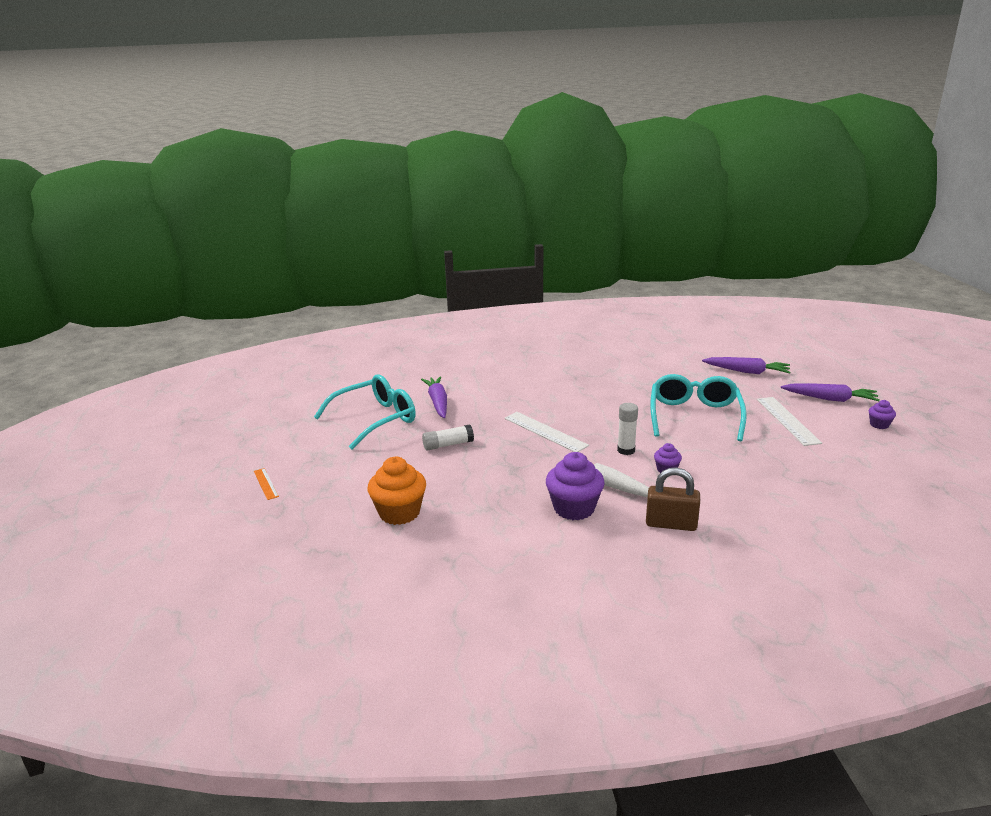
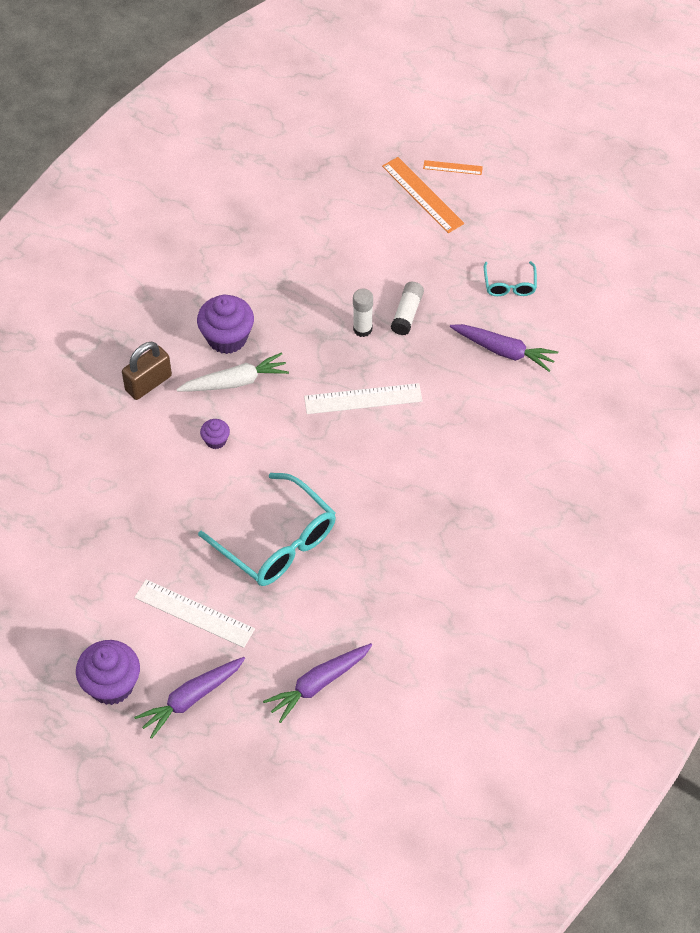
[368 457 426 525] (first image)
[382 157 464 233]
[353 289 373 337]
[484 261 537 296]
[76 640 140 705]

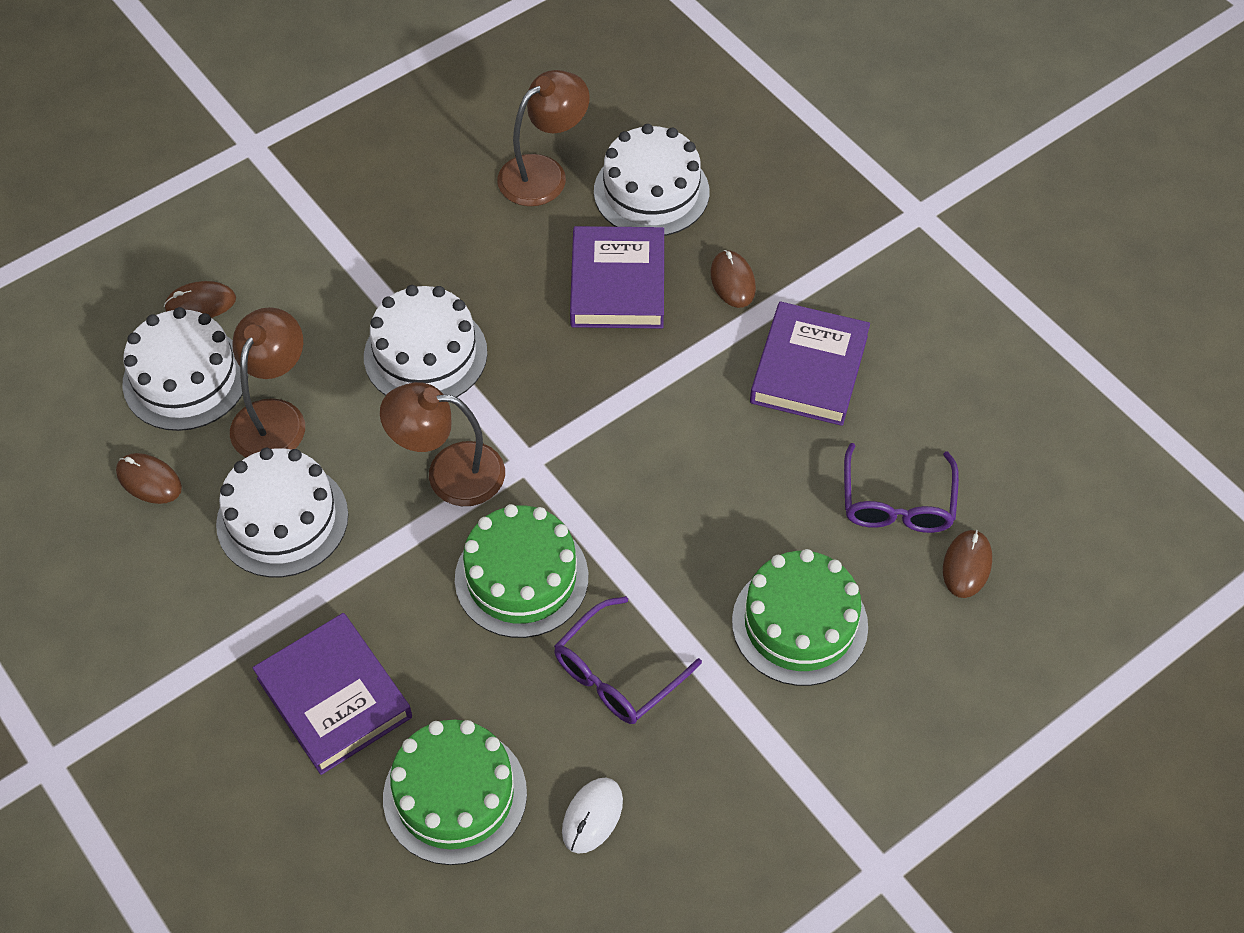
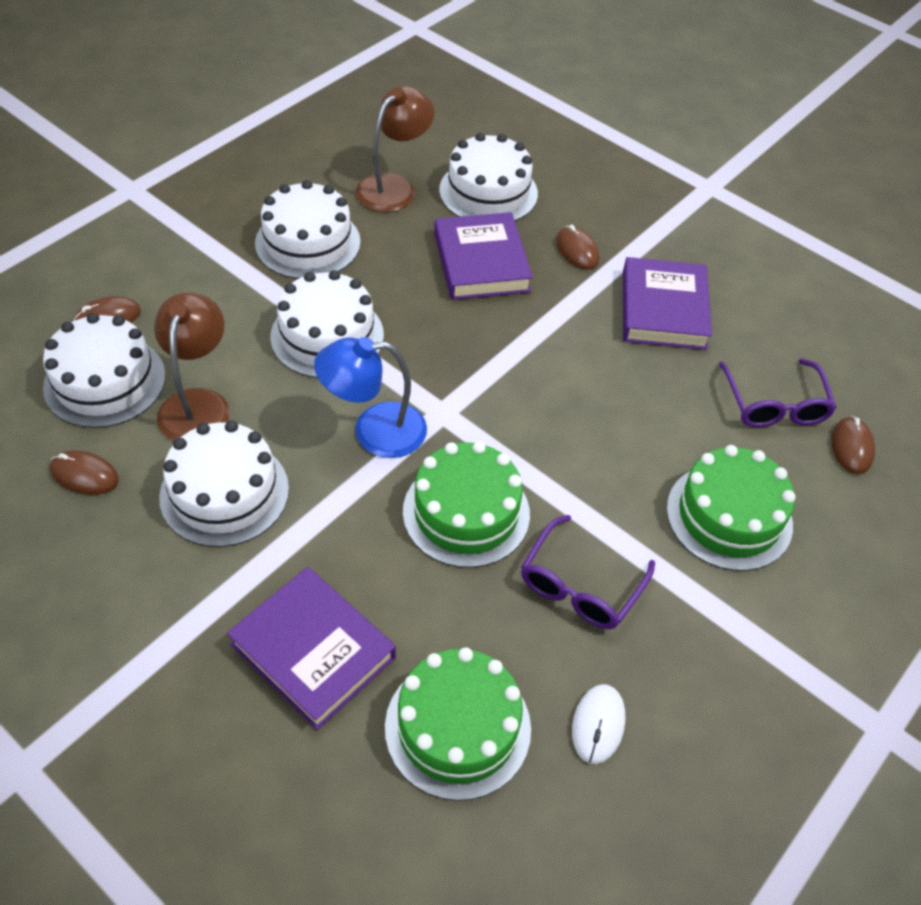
[255 180 361 279]
[314 337 427 458]

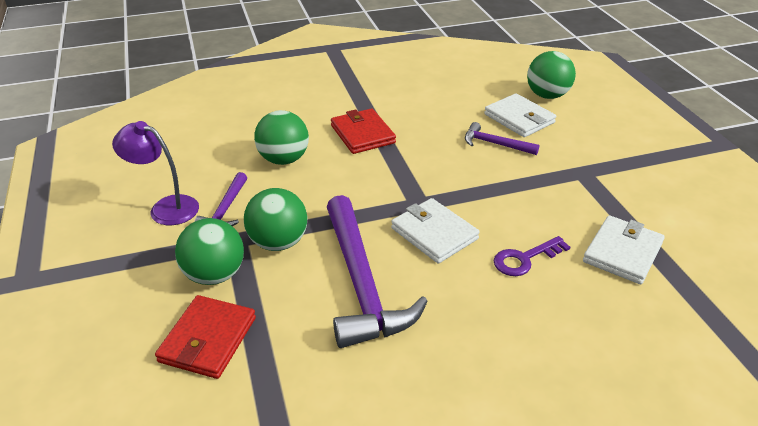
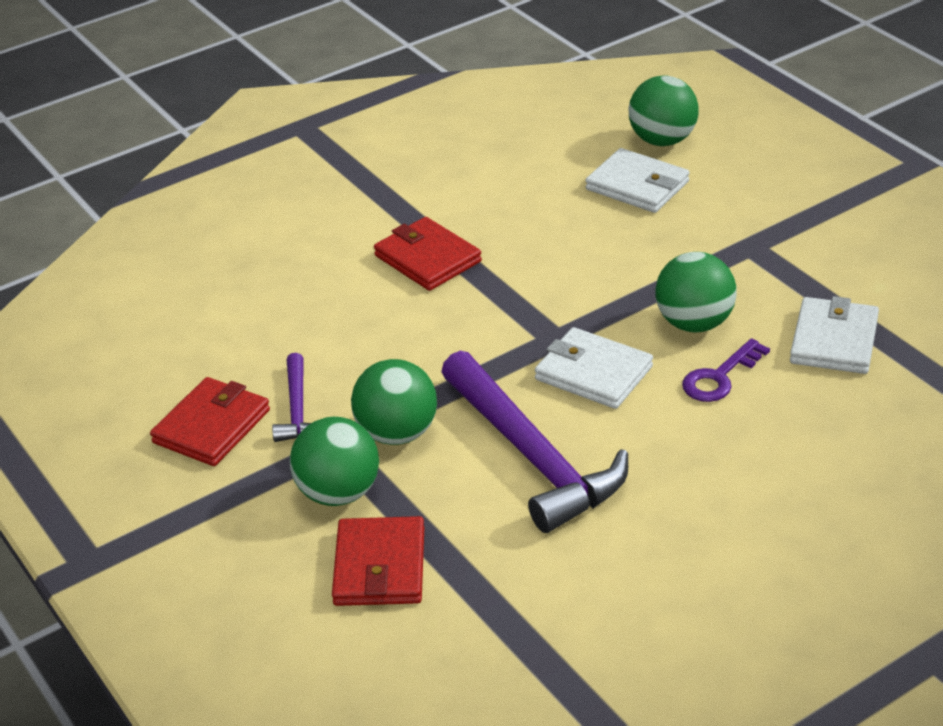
[465 122 540 155] (first image)
[655 252 736 332]
[150 377 270 466]

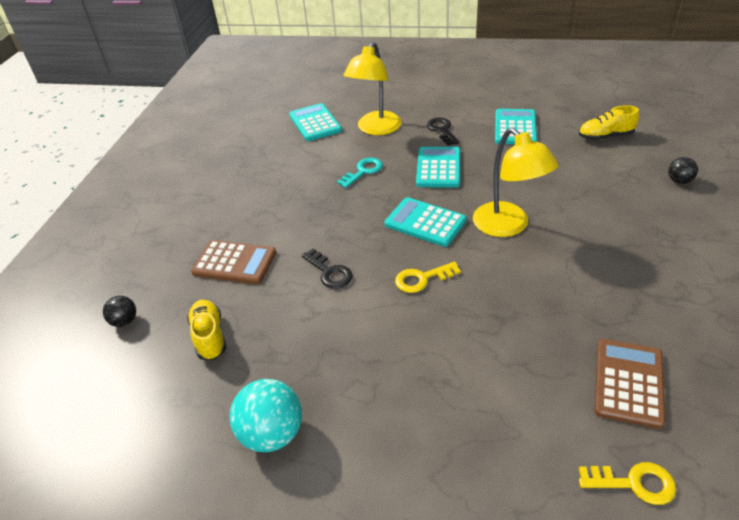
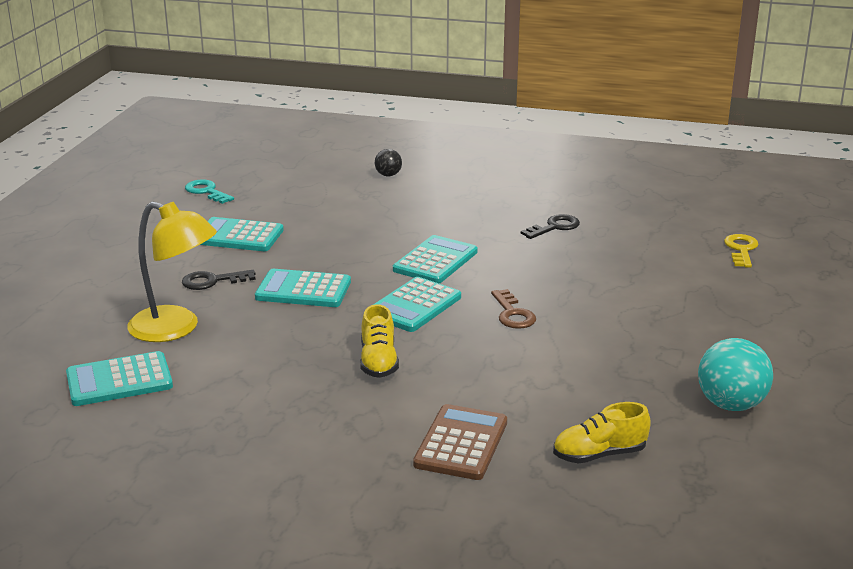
[103 296 136 327] (first image)
[594 339 666 429] (first image)
[521 214 580 239]
[185 180 234 204]
[360 304 399 378]
[393 235 478 283]
[491 289 536 329]

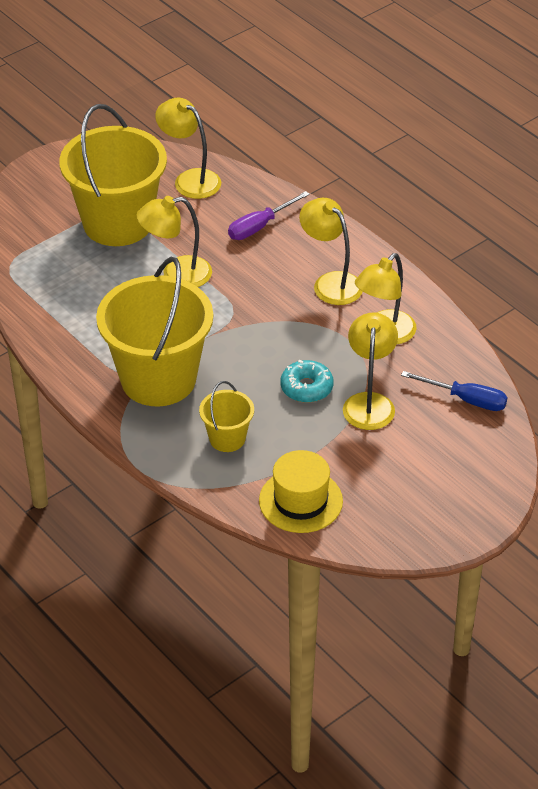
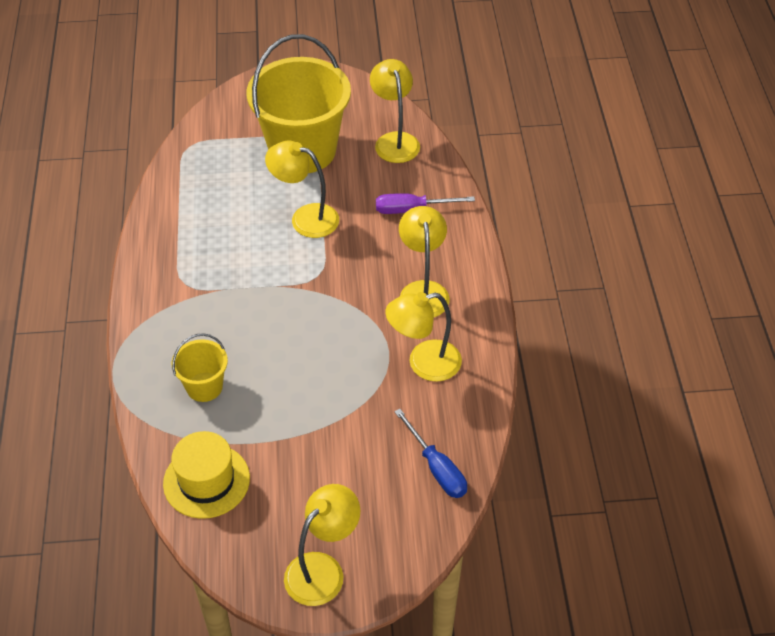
[96 257 213 407] (first image)
[281 360 334 403] (first image)
[284 484 361 606]

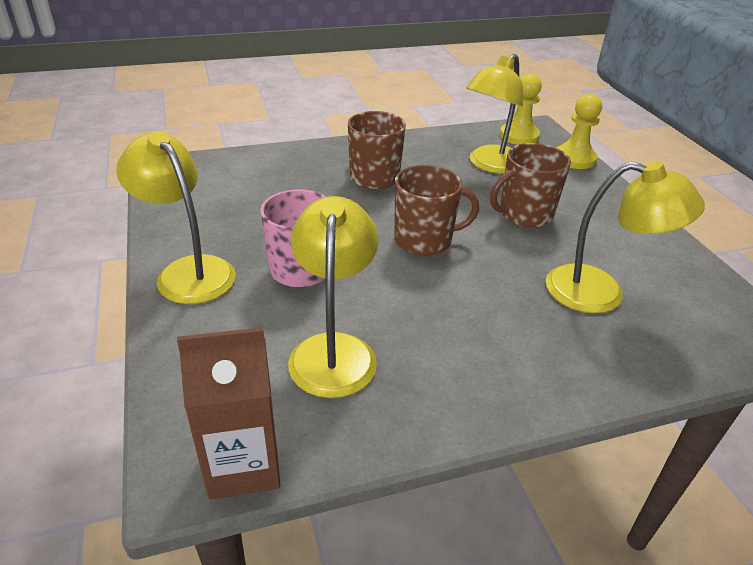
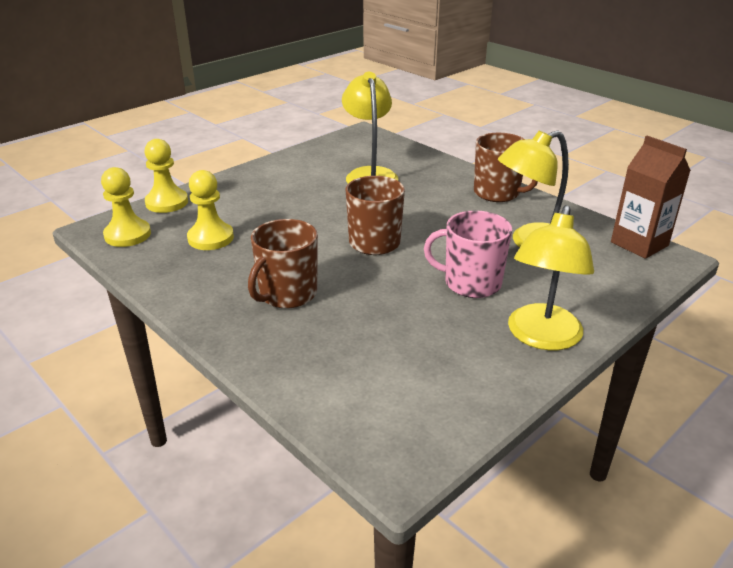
[474 133 538 202]
[187 170 234 250]

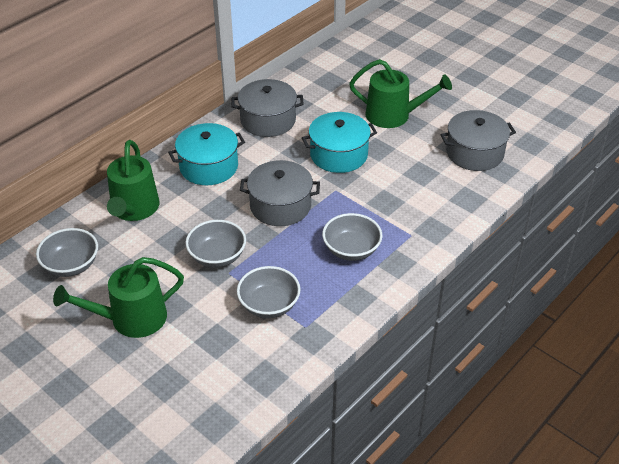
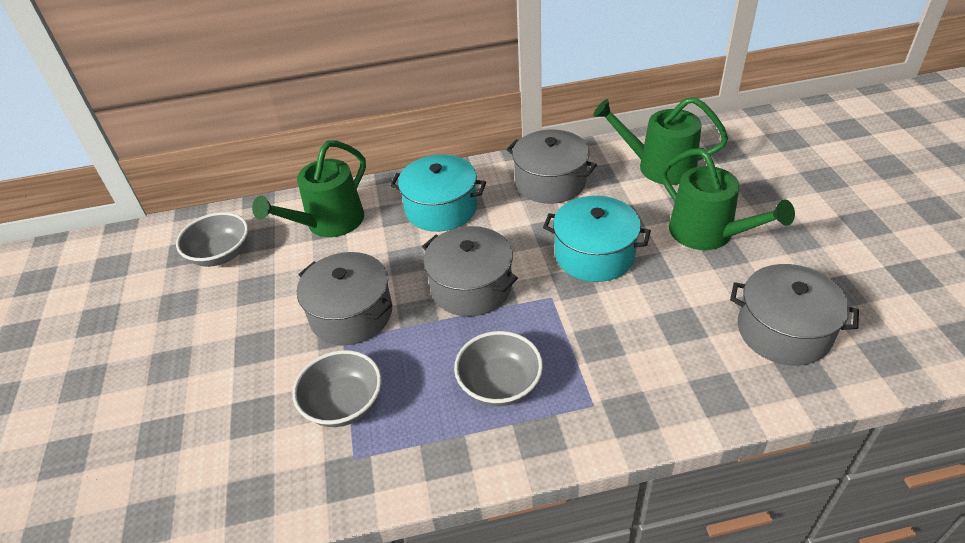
[593 97 728 185]
[297 252 392 345]

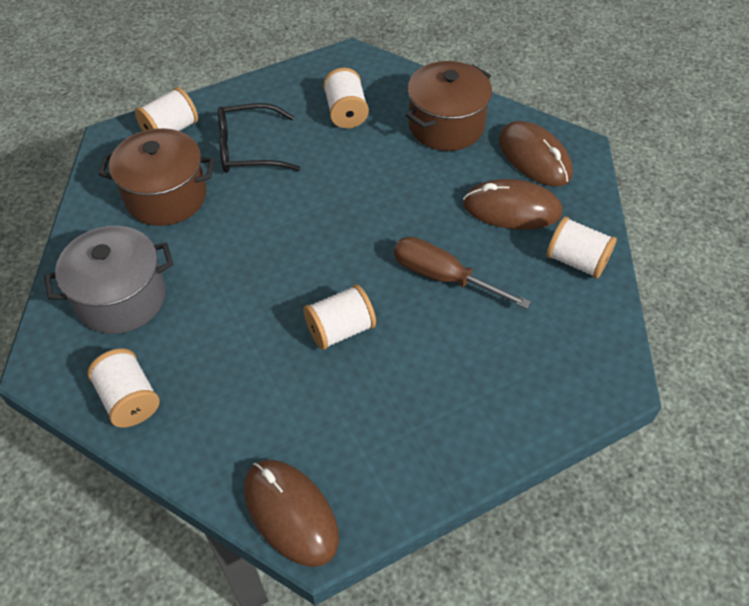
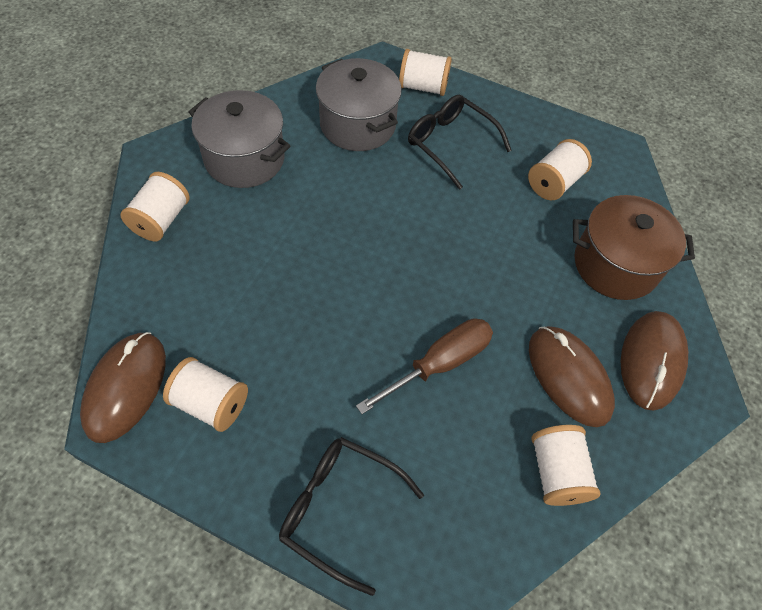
[279 437 424 596]
[163 357 248 432]
[316 58 402 151]
[356 318 493 414]

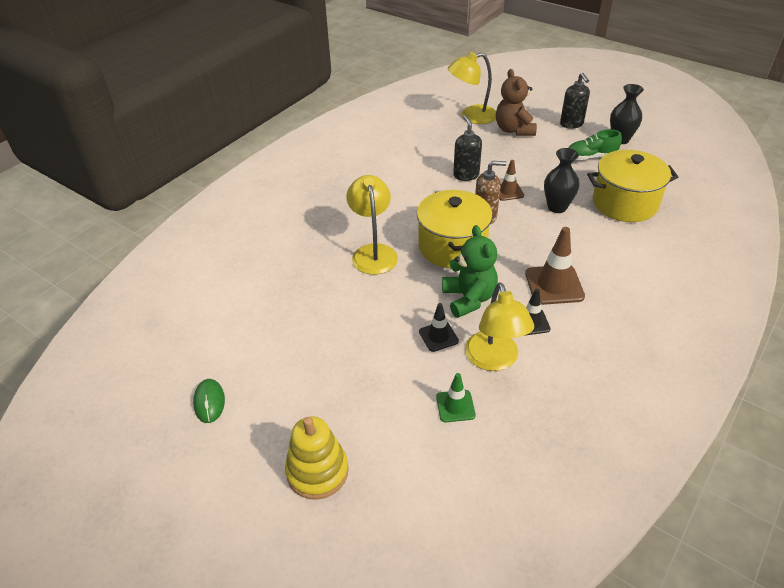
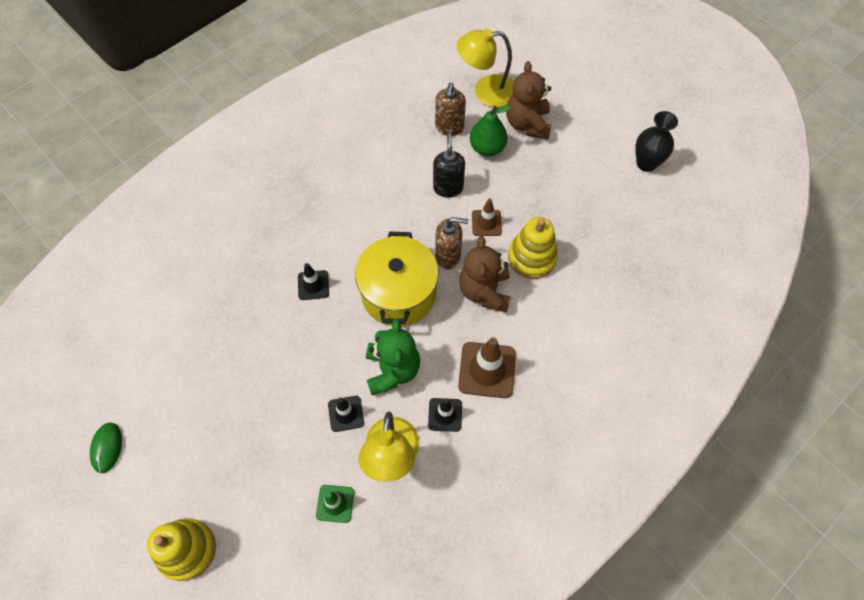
[560 73 590 129] (first image)
[568 129 622 160] (first image)
[587 150 678 222] (first image)
[435 82 466 136]
[459 236 511 312]
[470 105 511 156]
[298 263 329 300]
[508 217 558 279]

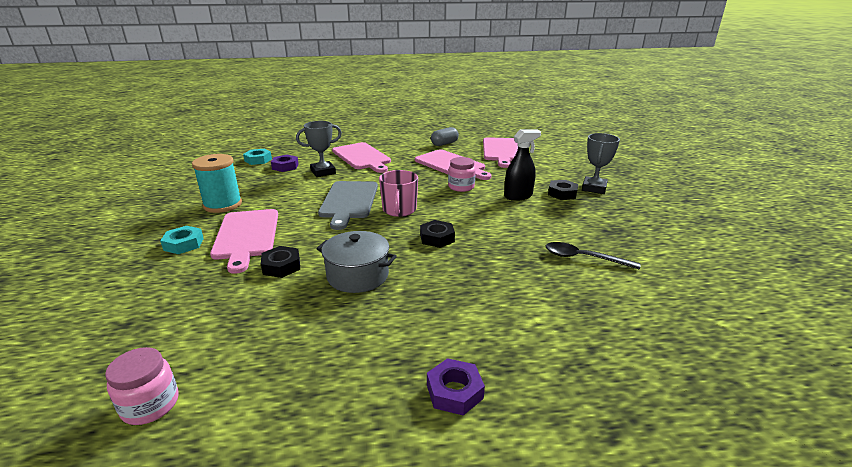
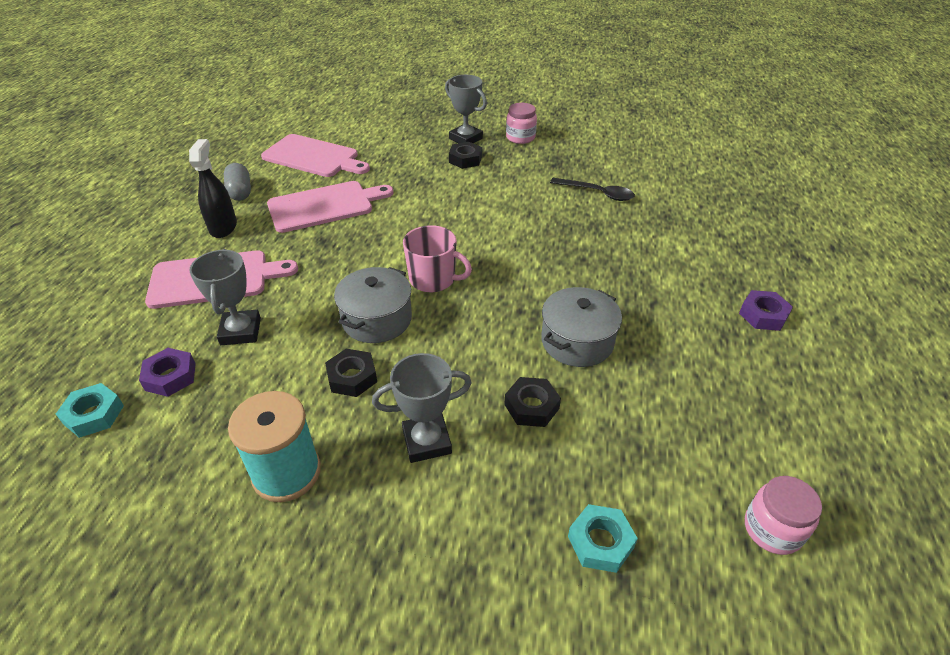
[568 504 638 573]
[325 349 377 397]
[506 103 537 144]
[189 139 237 238]
[372 353 472 463]
[334 267 412 343]
[550 178 635 201]

